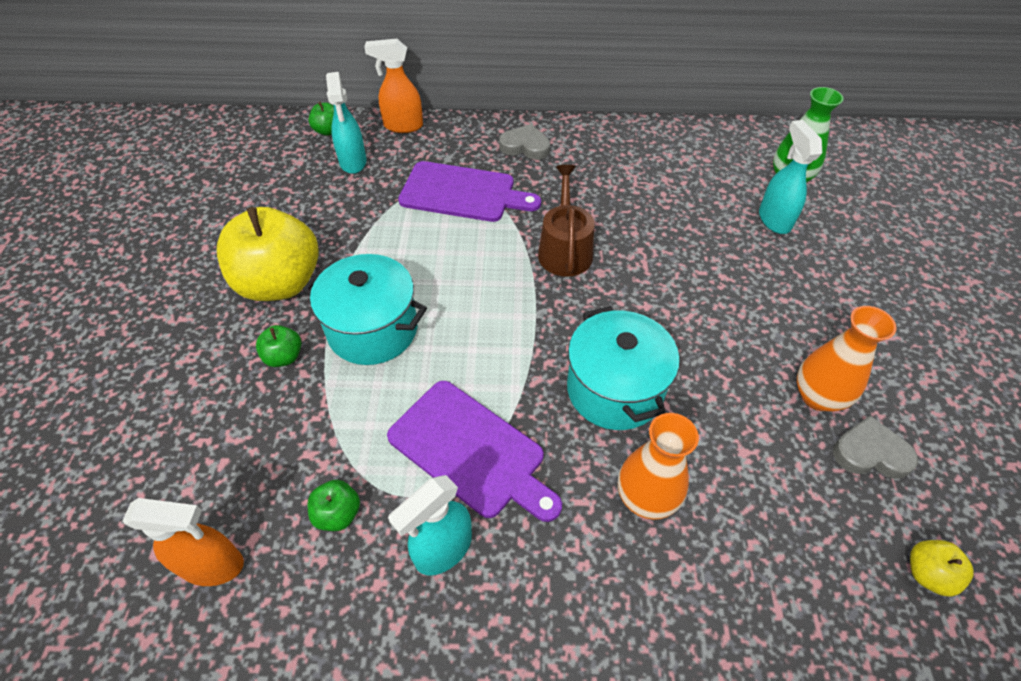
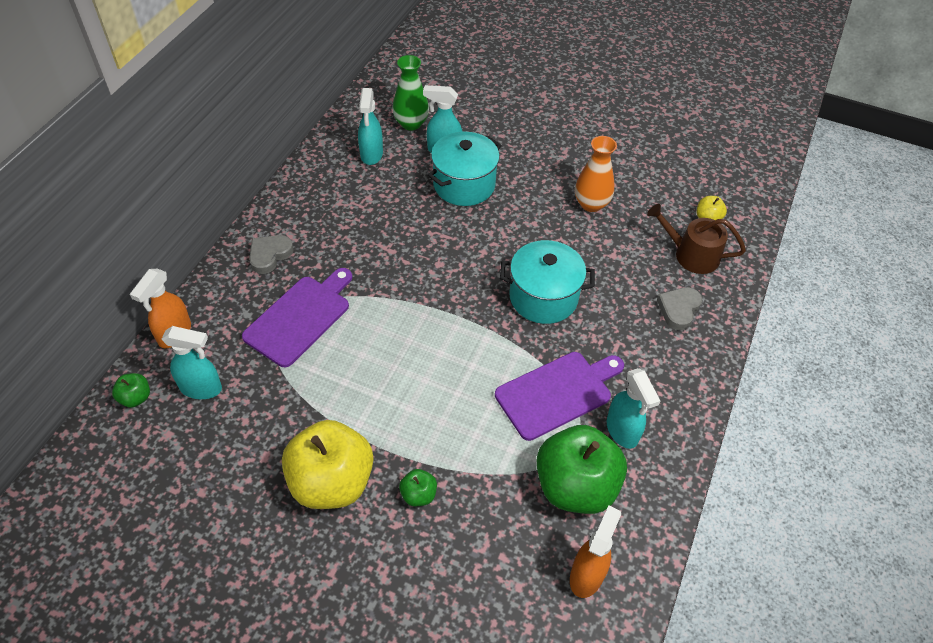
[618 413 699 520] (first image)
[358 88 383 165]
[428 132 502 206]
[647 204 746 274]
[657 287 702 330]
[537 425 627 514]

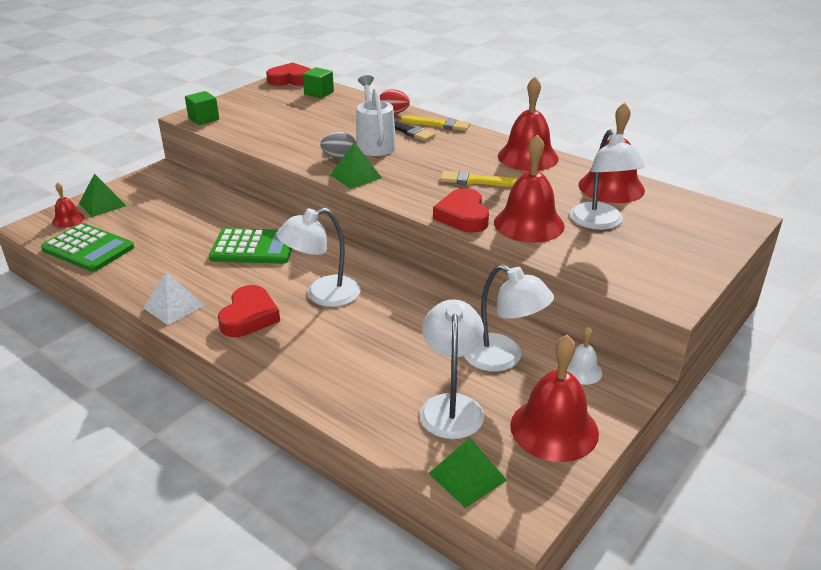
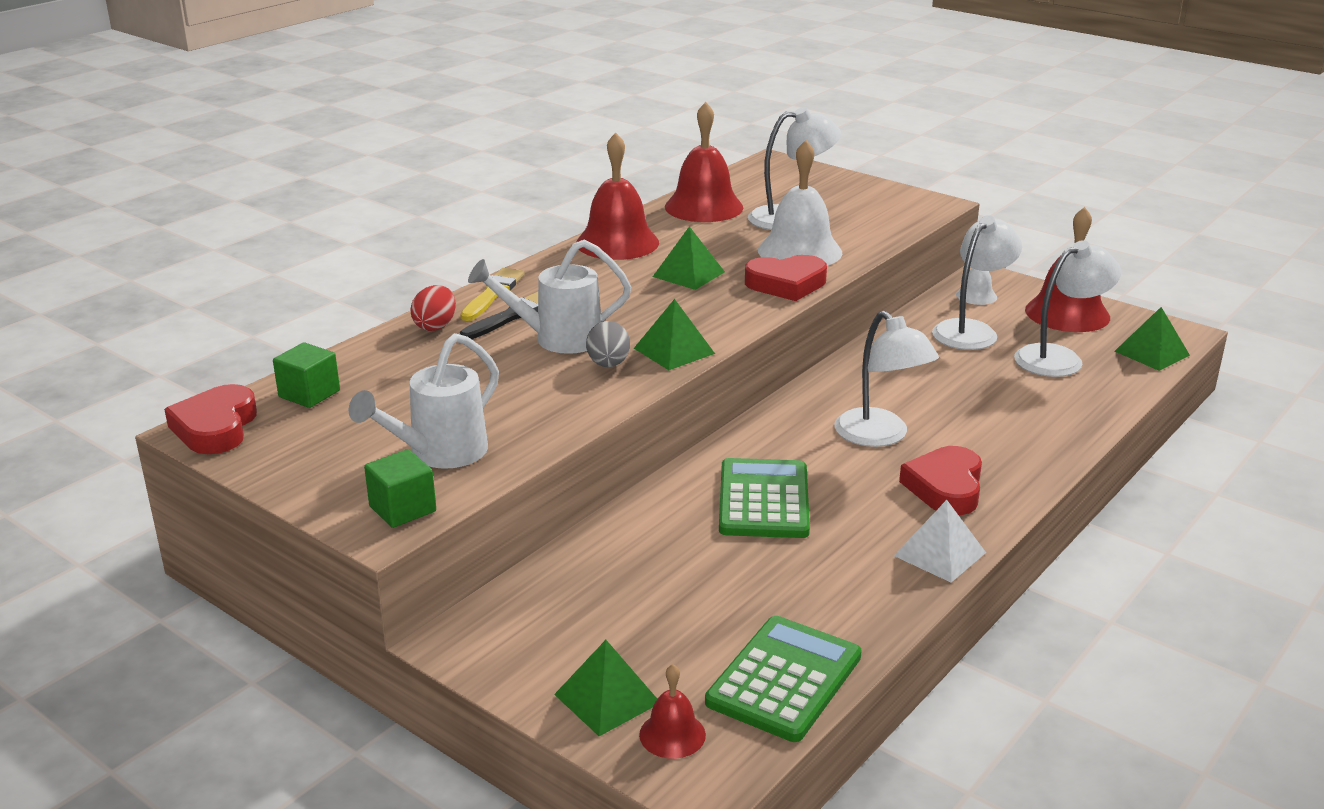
[349 333 499 469]
[653 226 725 290]
[758 140 842 266]
[899 446 982 515]
[1014 240 1121 377]

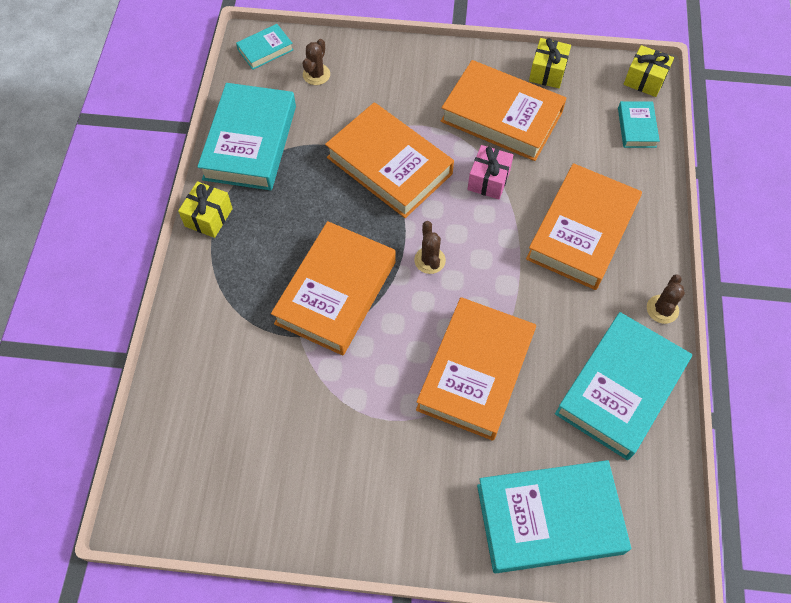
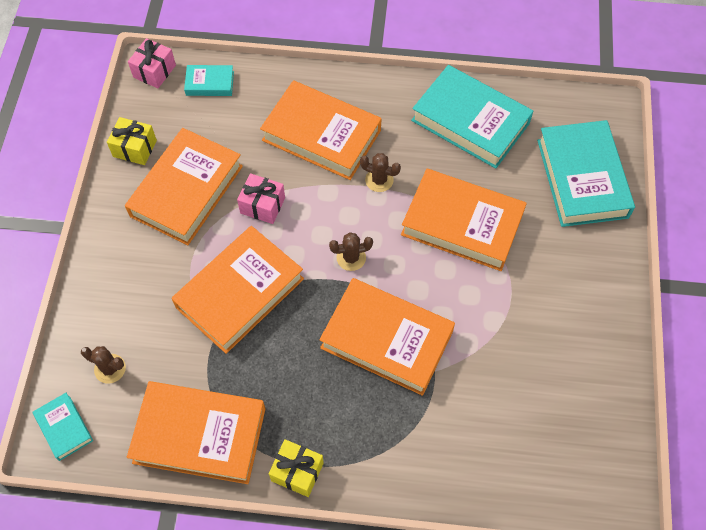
[360 153 401 192]
[127 381 266 484]
[128 38 176 88]

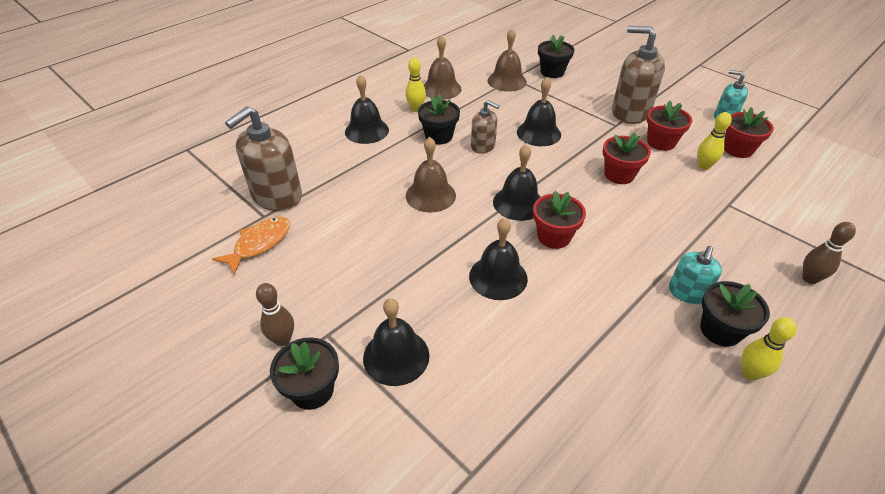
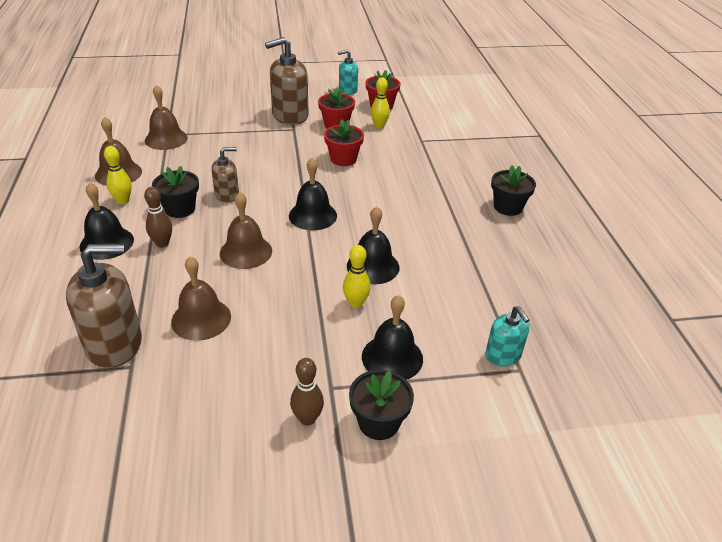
[212 217 290 275] (first image)
[517 77 561 146] (first image)
[533 191 586 249] (first image)
[538 35 574 78] (first image)
[171 256 231 341]
[485 306 529 367]
[343 245 371 308]
[144 187 172 248]
[66 244 142 368]

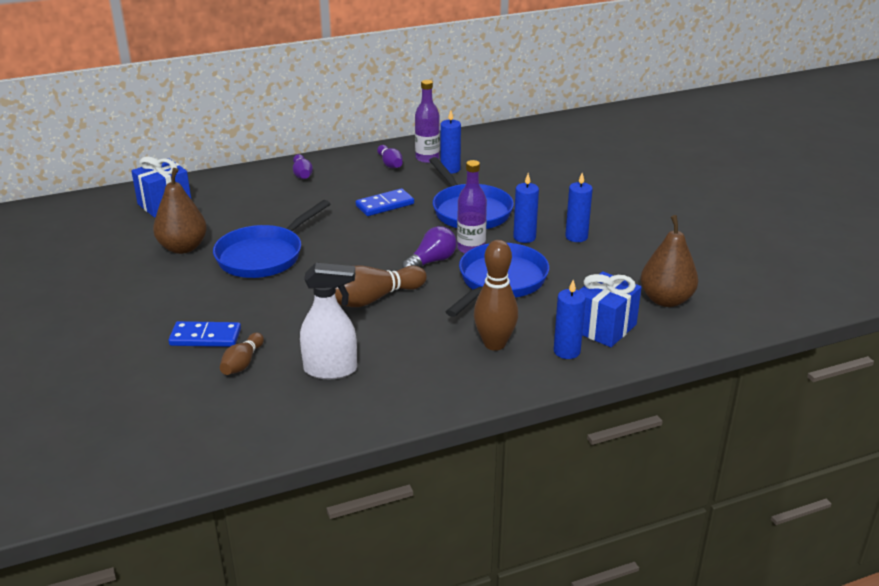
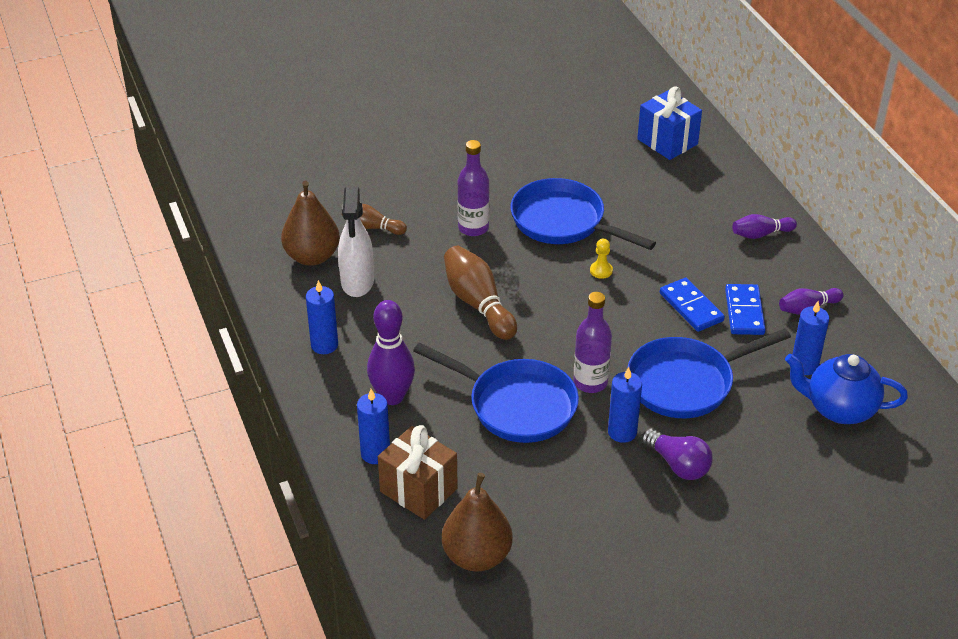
[590 238 613 279]
[785 354 908 424]
[281 181 340 266]
[725 284 766 335]
[642 428 713 480]
[458 140 489 236]
[306 280 338 354]
[367 300 415 405]
[378 425 458 520]

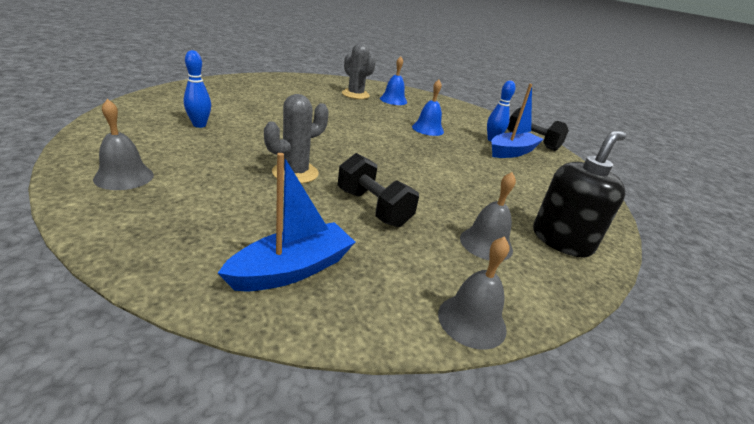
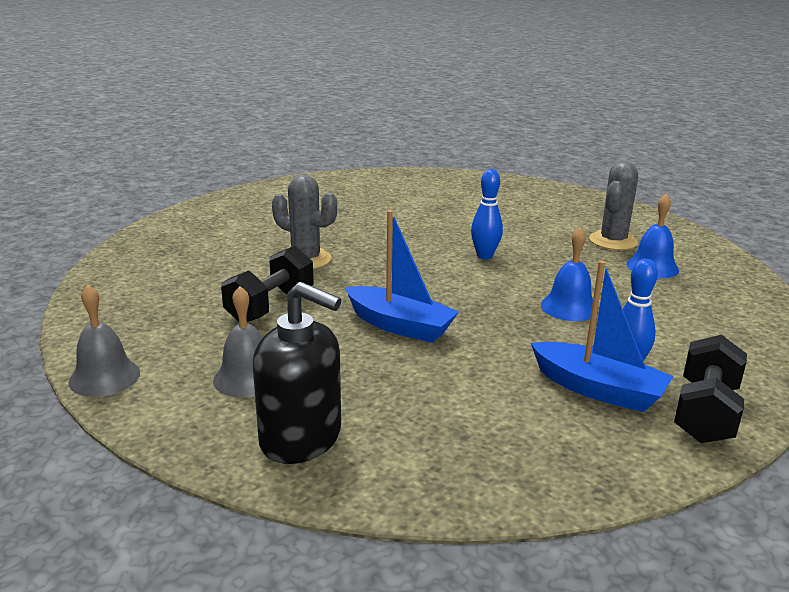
[93 99 154 190] (first image)
[471 169 503 259]
[345 210 459 343]

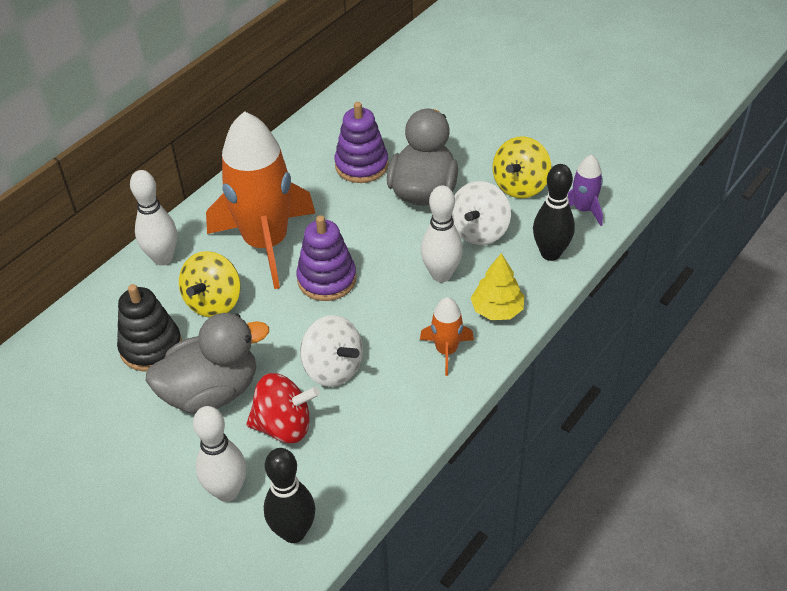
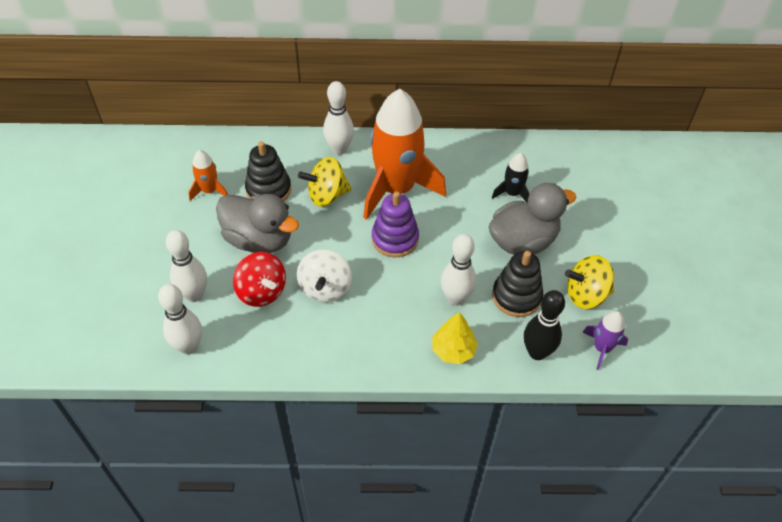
[189 150 228 201]
[492 153 530 202]
[492 251 543 317]
[158 284 202 355]

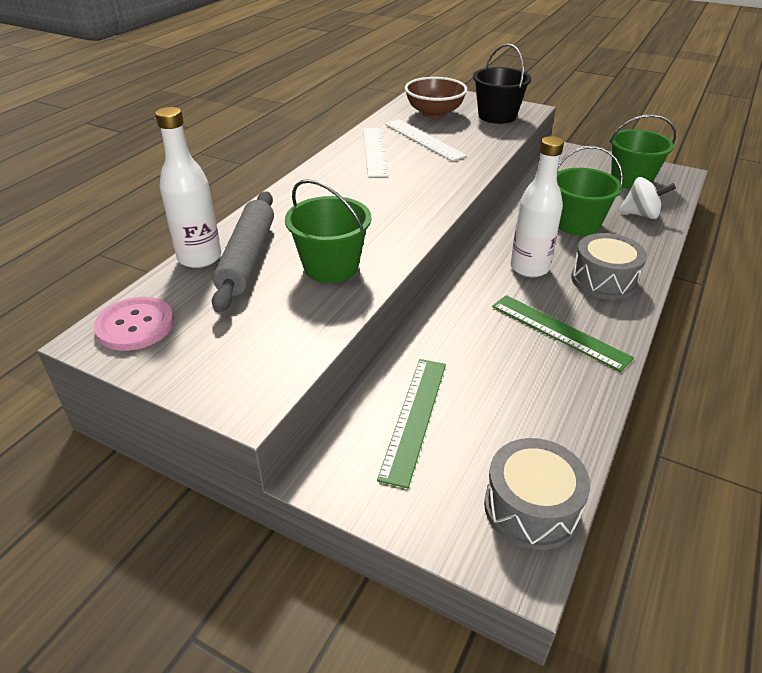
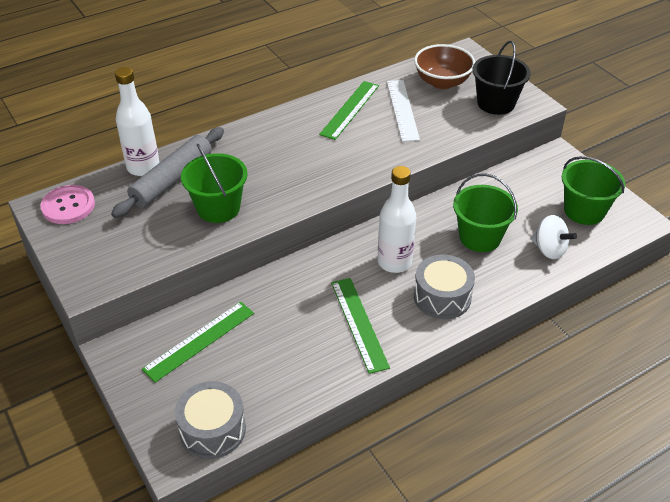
[319 81 379 140]

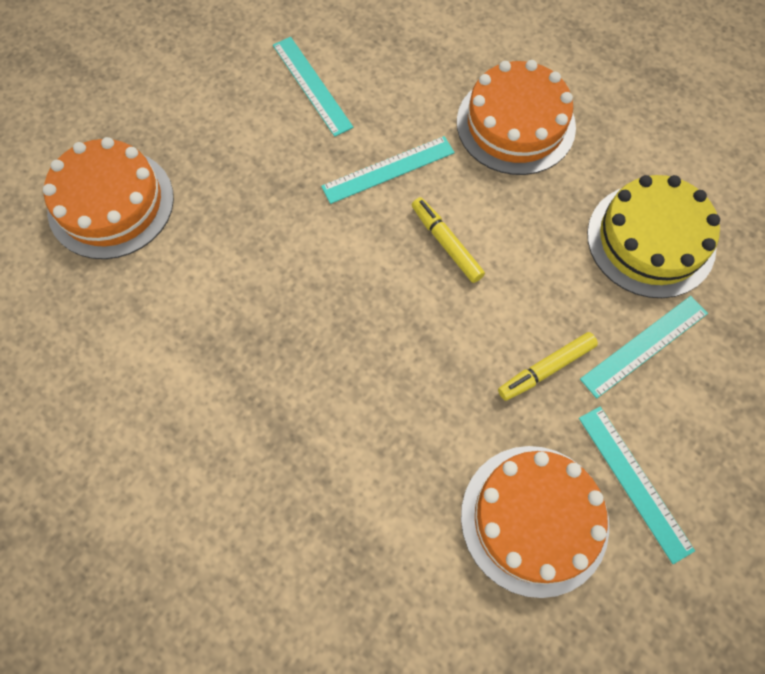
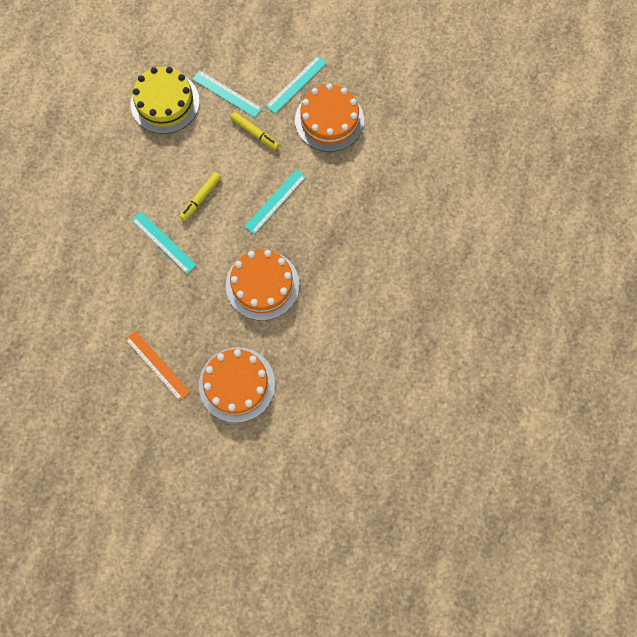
[125 330 190 401]
[244 169 306 234]
[226 249 300 321]

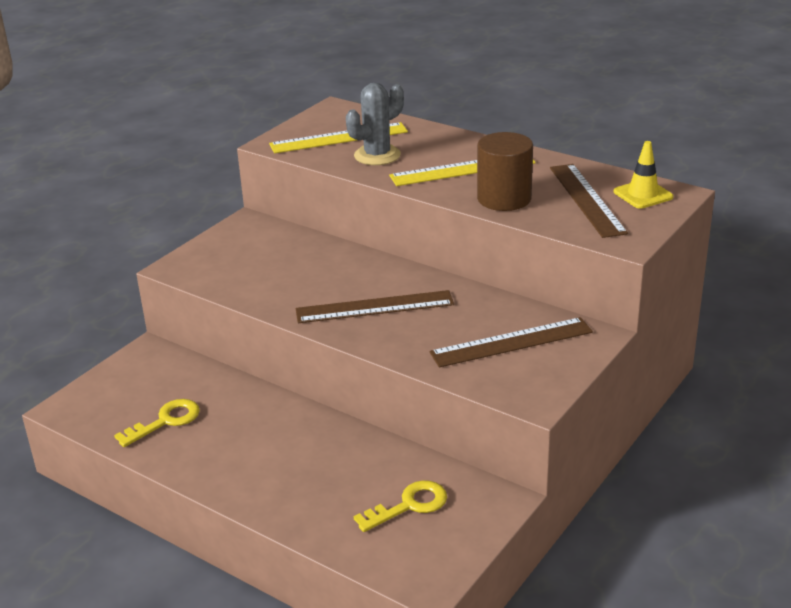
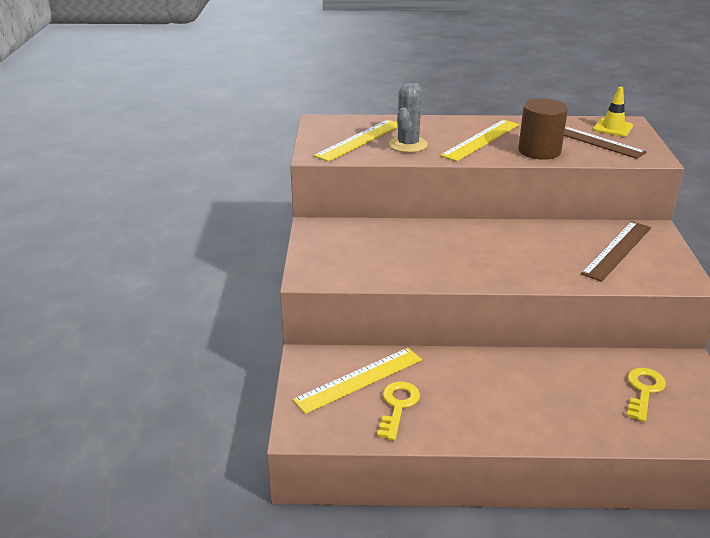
[295 290 454 323] (first image)
[293 348 422 414]

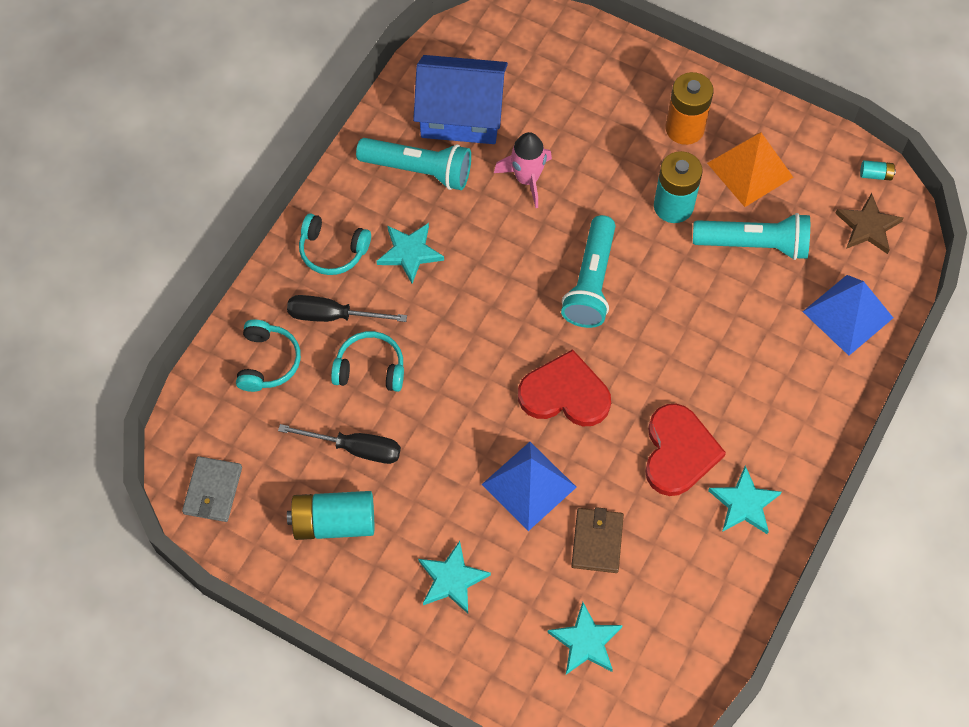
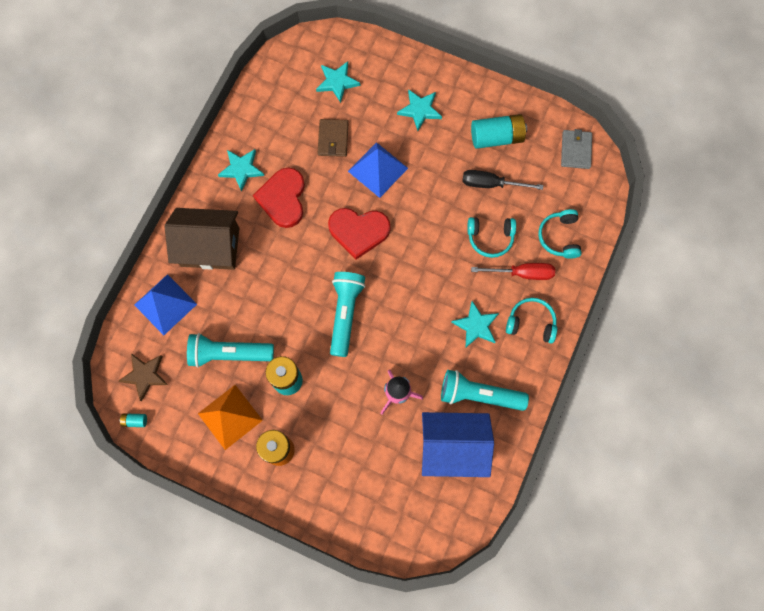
[164 208 239 270]
[471 263 555 280]

